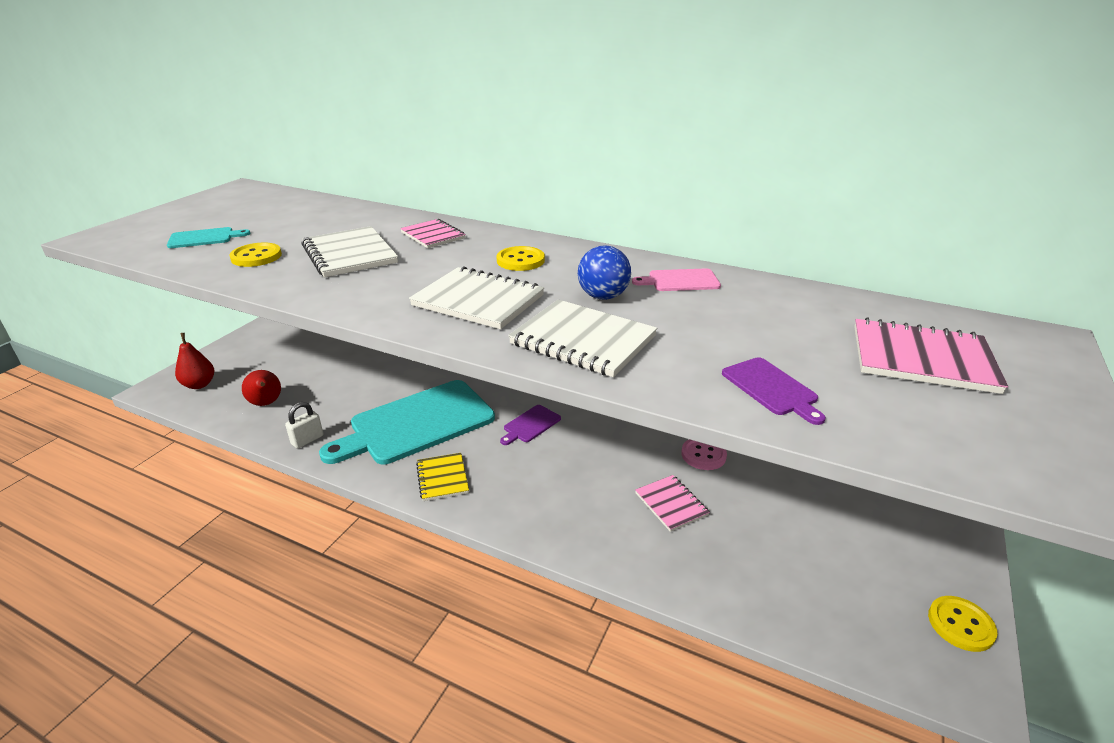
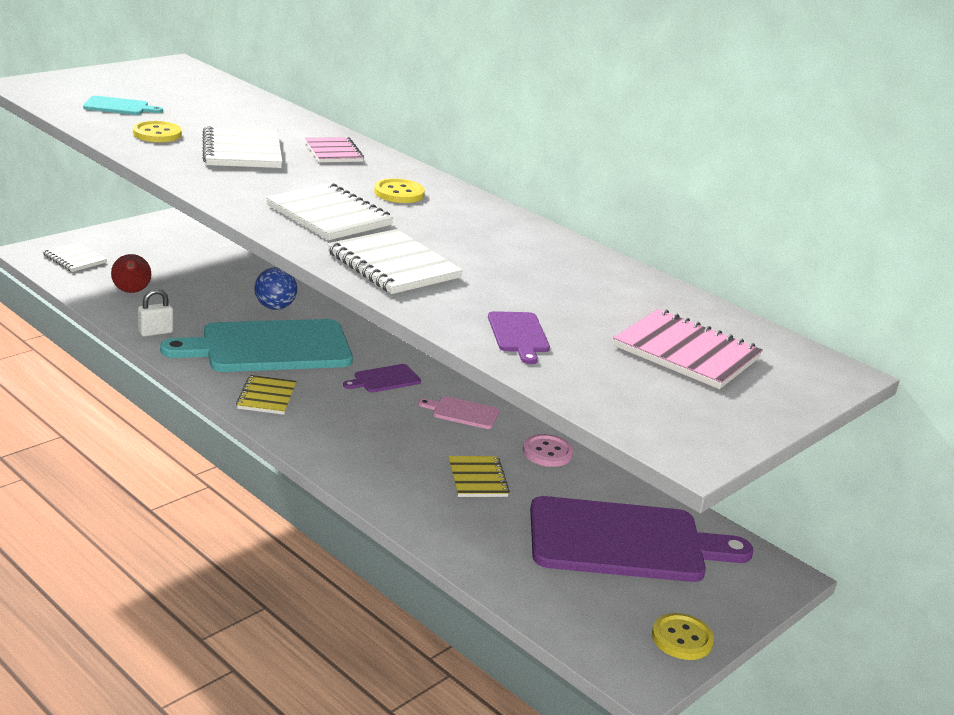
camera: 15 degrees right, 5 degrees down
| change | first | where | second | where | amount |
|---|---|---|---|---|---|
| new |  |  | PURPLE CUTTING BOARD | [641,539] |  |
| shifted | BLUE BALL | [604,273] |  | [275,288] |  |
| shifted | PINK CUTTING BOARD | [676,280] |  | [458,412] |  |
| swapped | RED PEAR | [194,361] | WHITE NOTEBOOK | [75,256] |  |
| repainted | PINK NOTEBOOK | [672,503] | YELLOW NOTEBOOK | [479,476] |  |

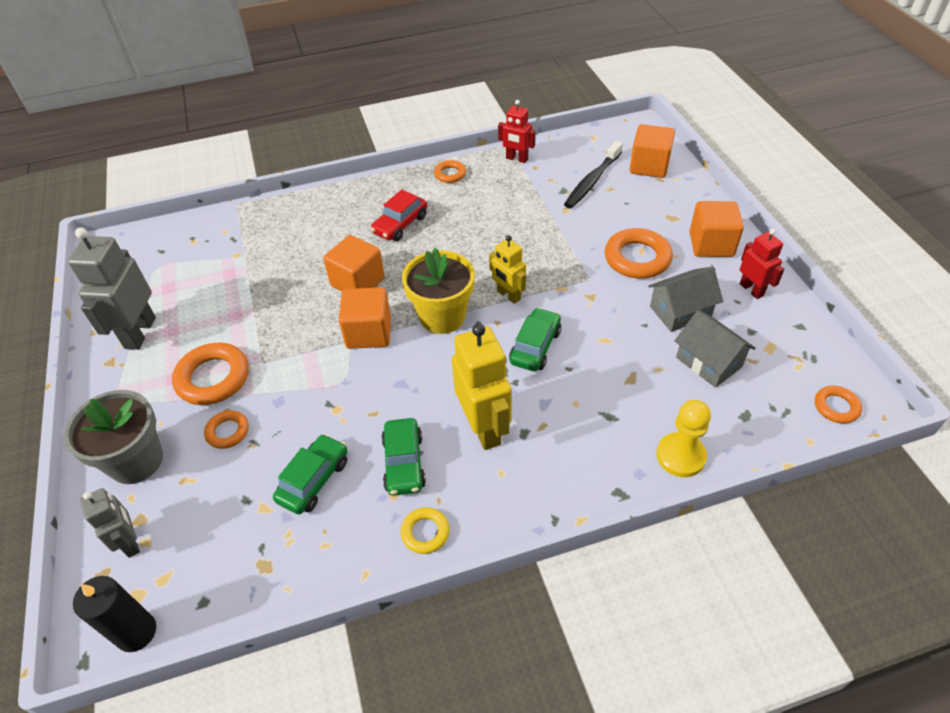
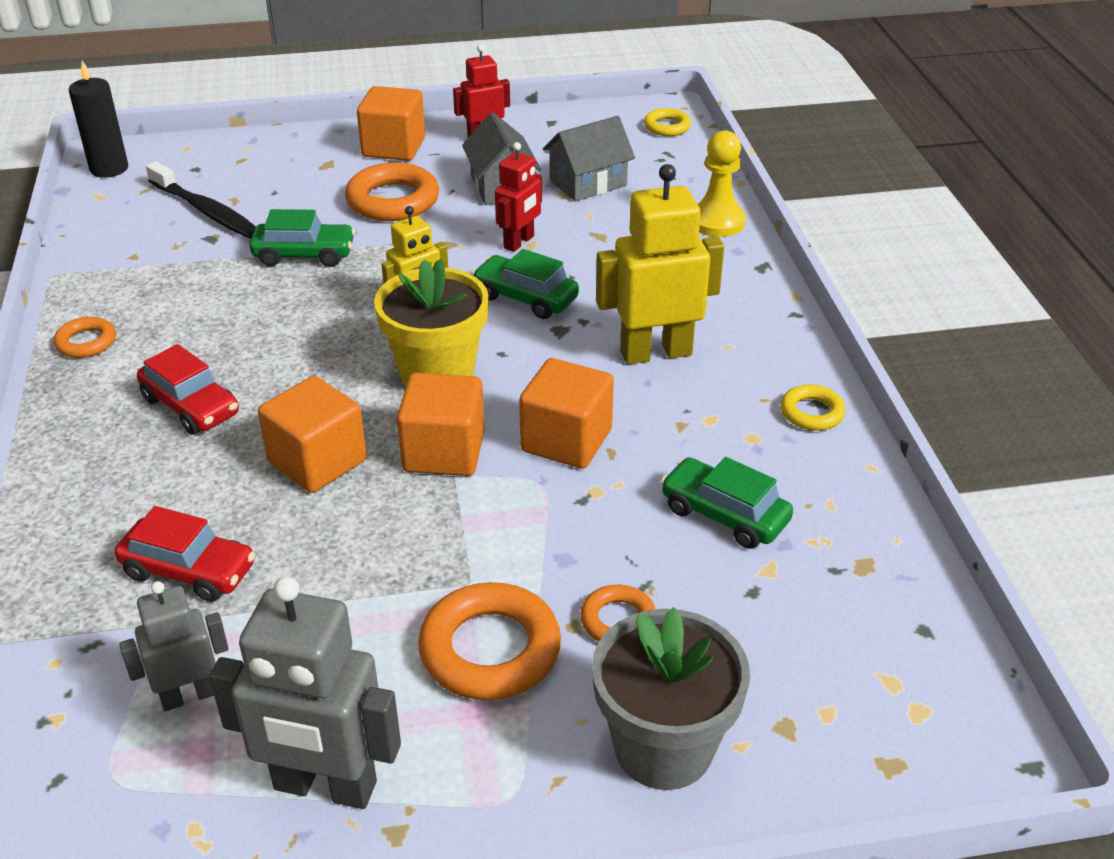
camera: 85 degrees left, 10 degrees down
| change | first | where | second | where | amount |
|---|---|---|---|---|---|
| new |  |  | RED CAR | [185,554] |  |
| shifted | BLACK CANDLE | [114,614] |  | [98,119] |  |
| shifted | GREY ROBOT | [110,523] |  | [174,646] |  |
| shifted | GREEN CAR | [403,457] |  | [302,238] |  |
| shifted | RED ROBOT | [517,131] |  | [518,197] |  |
| shifted | ORANGE CUBE | [652,151] |  | [566,413] |  |
| repainted | ORANGE RING | [838,405] | YELLOW RING | [667,122] |  |

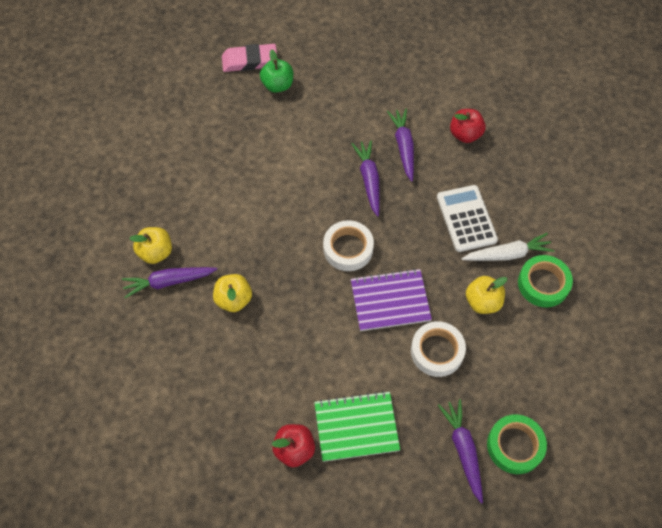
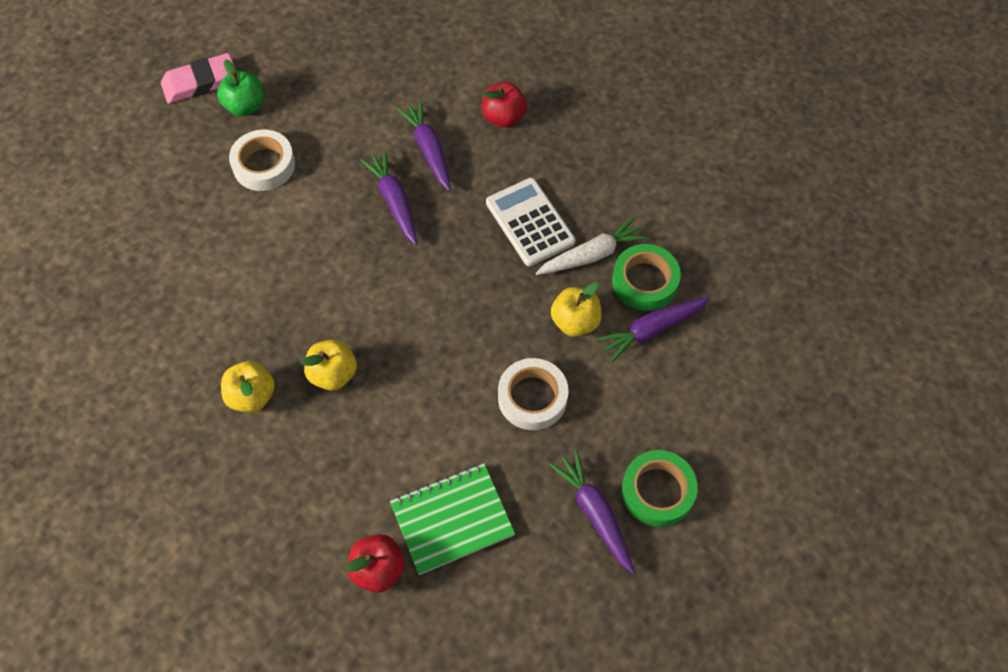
camera: 15 degrees left, 0 degrees up
| change | first | where | second | where | amount |
|---|---|---|---|---|---|
| gone | PURPLE NOTEBOOK | [391,300] |  |  |  |
| shifted | PURPLE CARROT | [169,282] |  | [653,330] |  |
| shifted | YELLOW APPLE | [150,245] |  | [329,365] |  |
| shifted | WHITE TAPE | [348,245] |  | [262,160] |  |

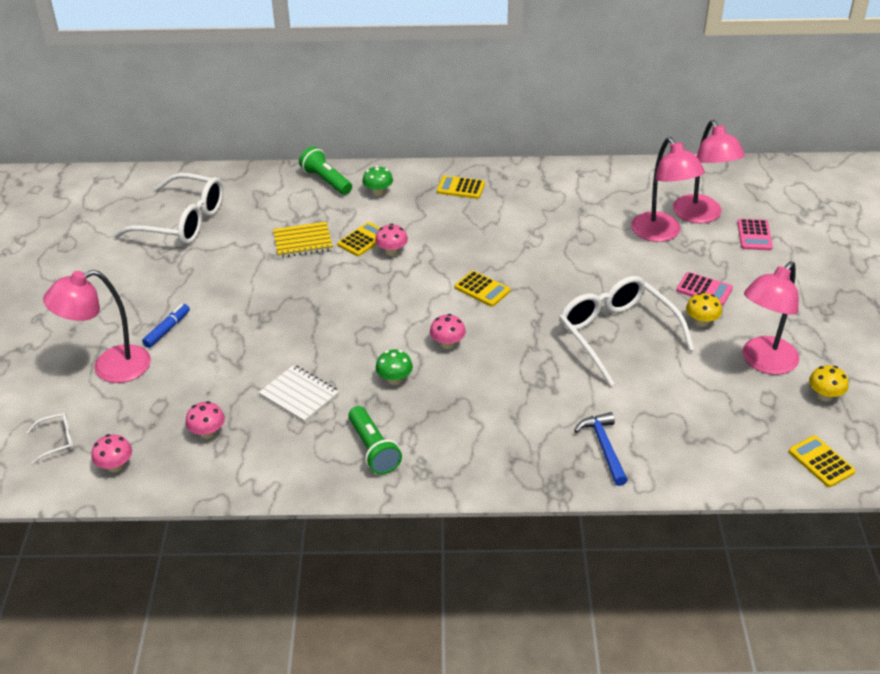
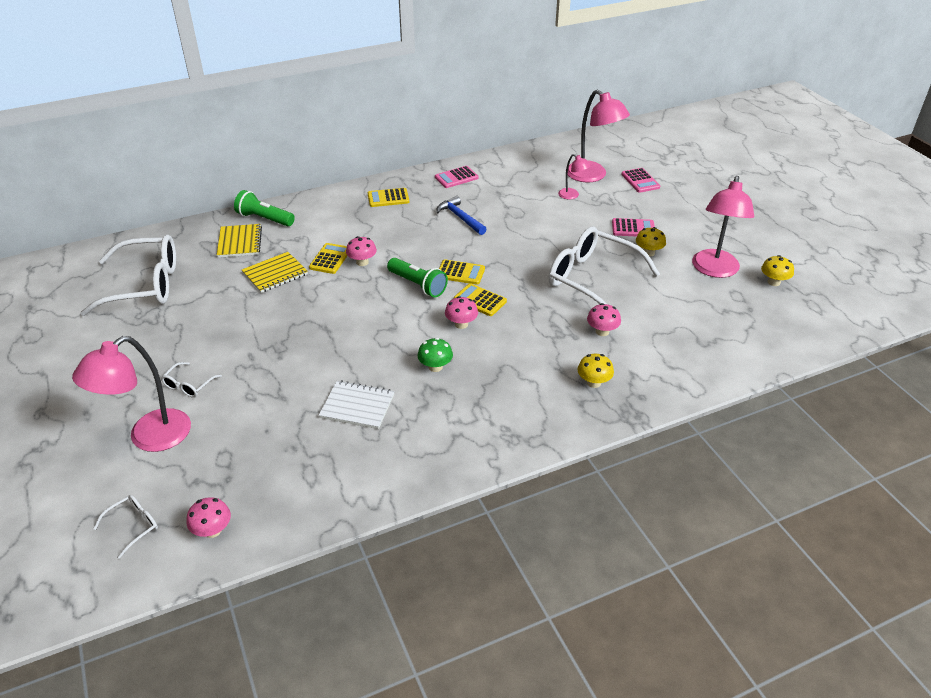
camera: 25 degrees left, 0 degrees up
| change | first | where | second | where | amount |
|---|---|---|---|---|---|
| gone | GREEN MUSHROOM | [377,181] |  |  |  |
| new |  |  | YELLOW NOTEBOOK | [239,241] |  |
| new |  |  | PINK CALCULATOR | [457,177] |  |
| new |  |  | YELLOW MUSHROOM | [596,371] |  |
| shifted | PINK MUSHROOM | [205,420] |  | [604,319] |  |
| shifted | GREEN FLASHLIGHT | [375,440] |  | [417,278] |  |
| shifted | BLUE HAMMER | [601,449] |  | [461,215] |  |
| shifted | YELLOW CALCULATOR | [822,461] |  | [480,299] |  |
| swapped | BLUE MARKER | [166,326] | WHITE GLASSES | [191,380] |  |
| scaled | PINK LAMP | [668,189] |  | [574,177] | x0.49 |

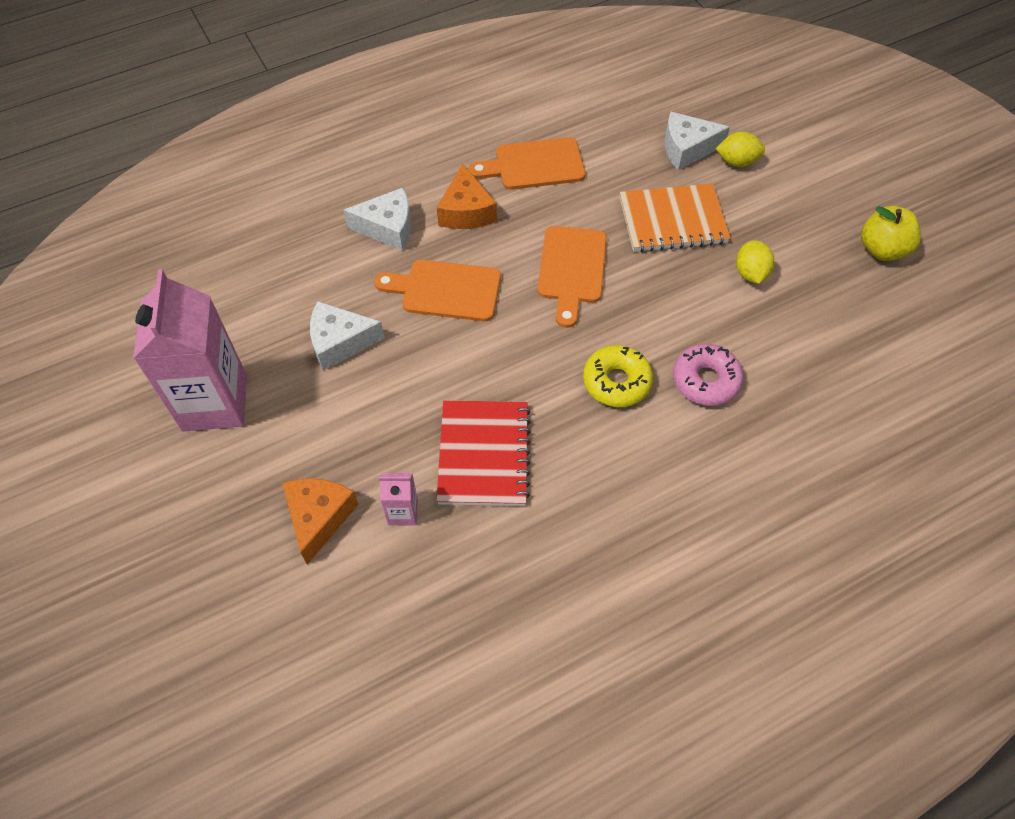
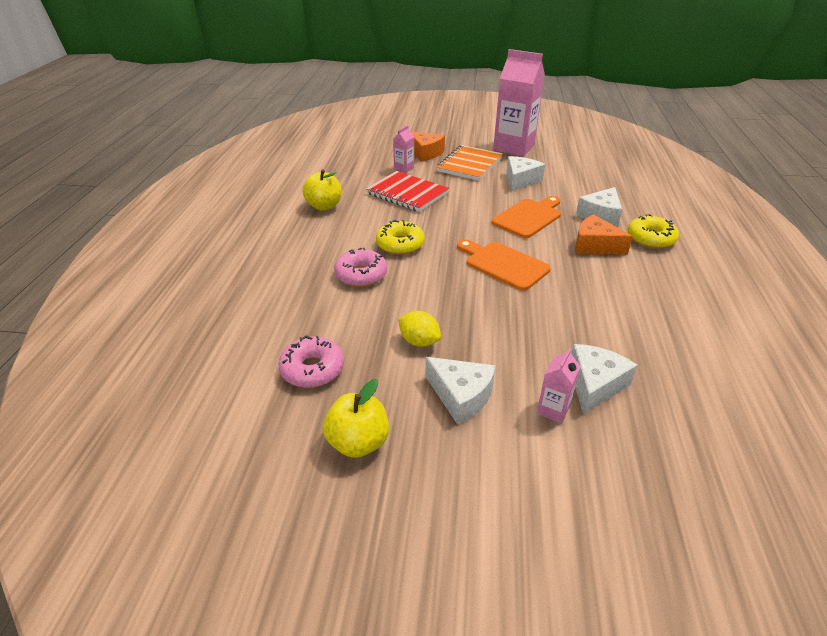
camera: 125 degrees right, 20 degrees down
| change | first | where | second | where | amount |
|---|---|---|---|---|---|
| gone | ORANGE CUTTING BOARD | [527,163] |  |  |  |
| new |  |  | PINK DONUT | [311,361] |  |
| new |  |  | YELLOW APPLE | [321,190] |  |
| new |  |  | WHITE CHEESE | [460,391] |  |
| new |  |  | YELLOW DONUT | [653,231] |  |
| shifted | ORANGE NOTEBOOK | [675,217] |  | [469,163] |  |
| swapped | YELLOW LEMON | [740,149] | PINK CARTON | [559,386] |  |

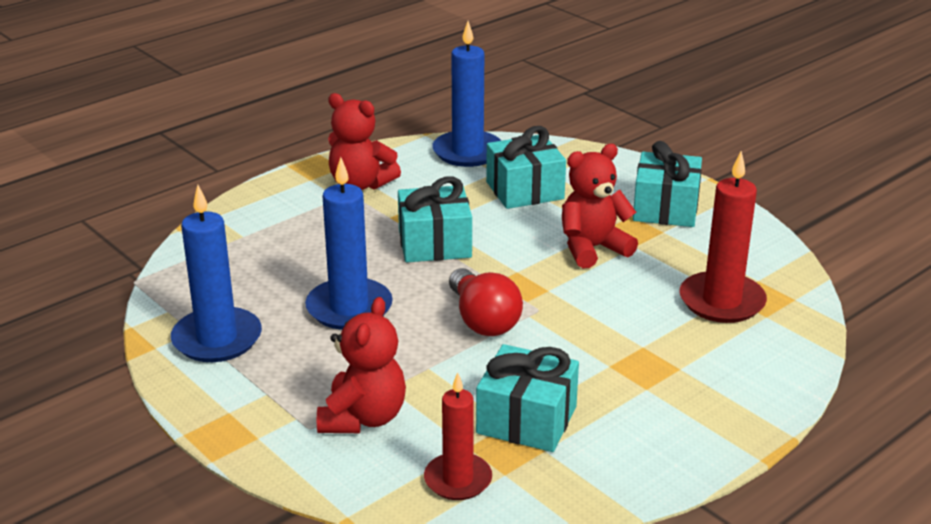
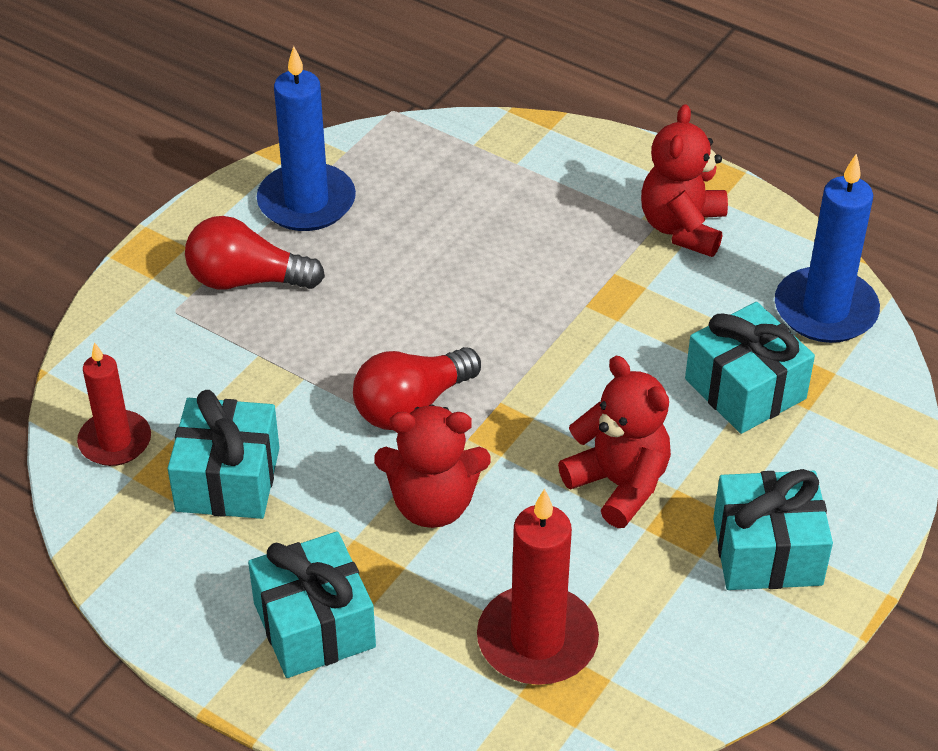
camera: 75 degrees right, 15 degrees up
| change | first | where | second | where | amount |
|---|---|---|---|---|---|
| gone | BLUE CANDLE | [349,243] |  |  |  |
| new |  |  | RED LIGHT BULB | [255,252] |  |
| shifted | RED TEDDY BEAR | [361,365] |  | [432,466] |  |
| shifted | TURQUOISE GIFT | [435,219] |  | [312,604] |  |

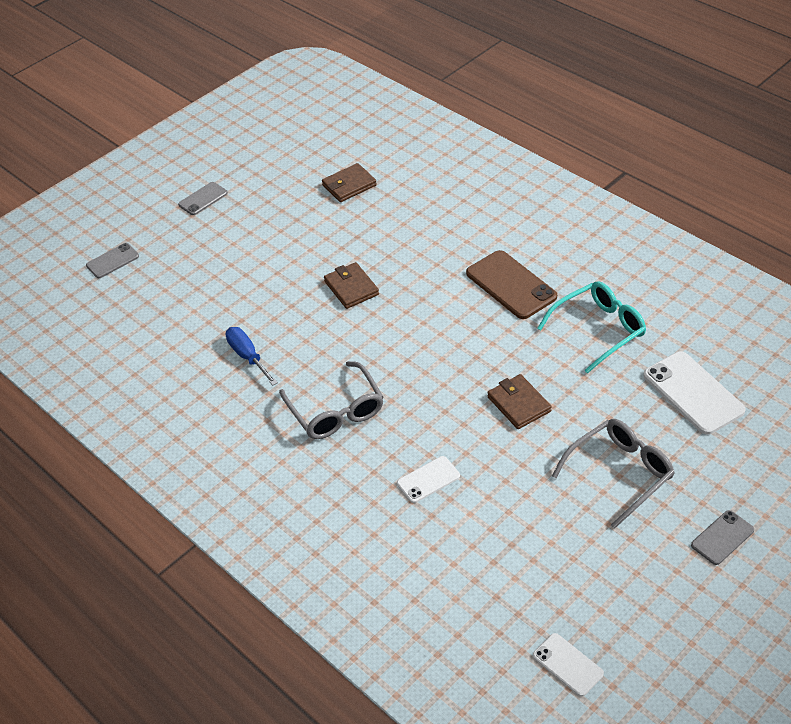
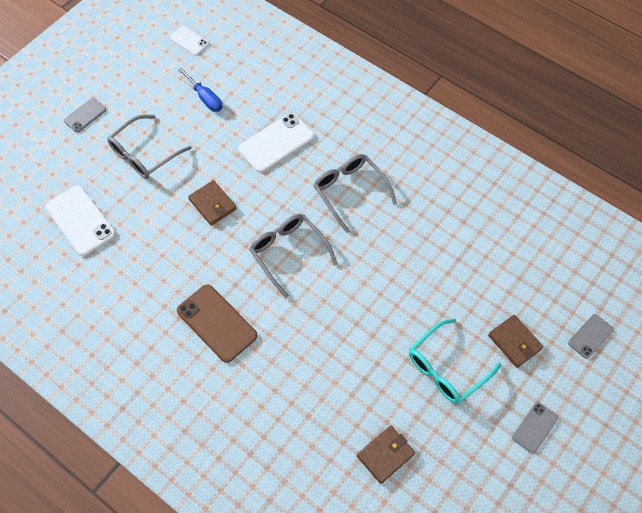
camera: 170 degrees right, 15 degrees up
| change | first | where | second | where | amount |
|---|---|---|---|---|---|
| new |  |  | GREY GLASSES | [293,256] |  |
| shifted | BLUE SCREWDRIVER | [252,356] |  | [200,89] |  |
| shifted | BROWN WALLET | [351,285] |  | [515,341] |  |
| shifted | TURQUOISE GLASSES | [591,327] |  | [455,361] |  |
| scaled | WHITE PHONE | [428,479] |  | [276,143] | x1.76 |

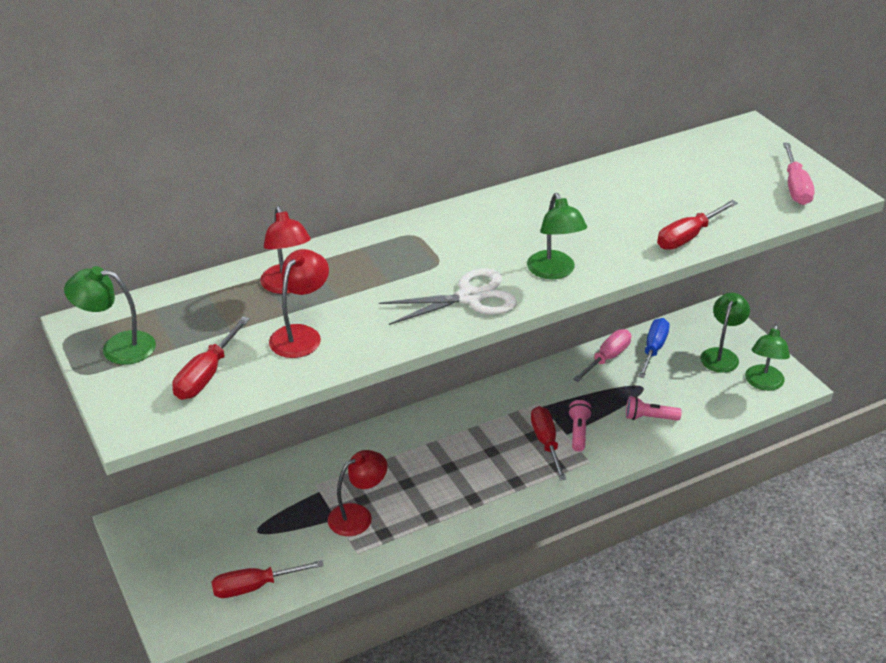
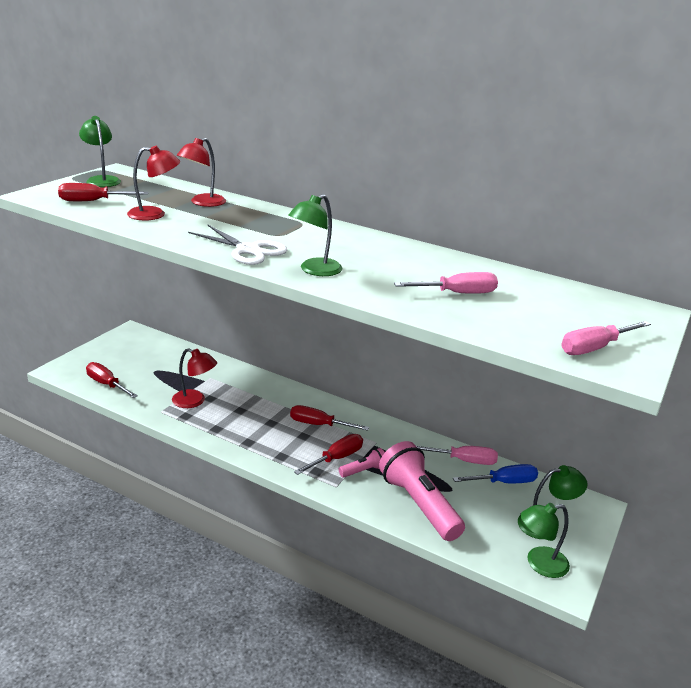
camera: 55 degrees right, 10 degrees down
| change | first | where | second | where | amount |
|---|---|---|---|---|---|
| new |  |  | PINK SCREWDRIVER | [446,283] |  |
| shifted | RED SCREWDRIVER | [697,225] |  | [329,418] |  |
| scaled | PINK FLASHLIGHT | [654,408] |  | [422,491] | x2.12 |

